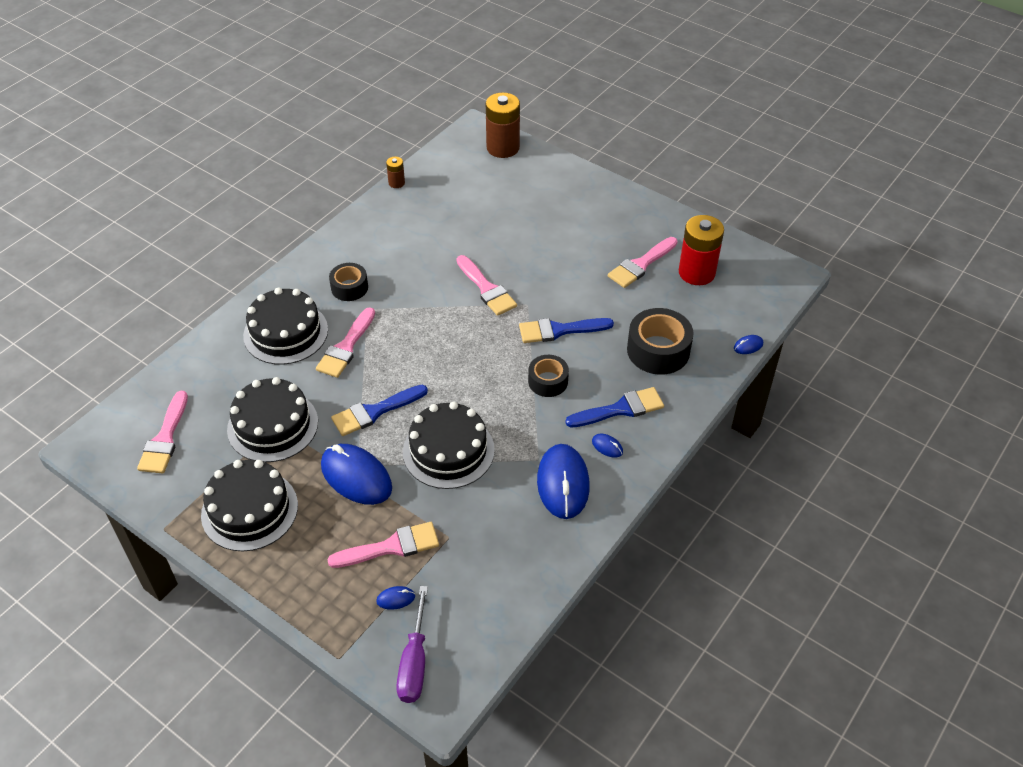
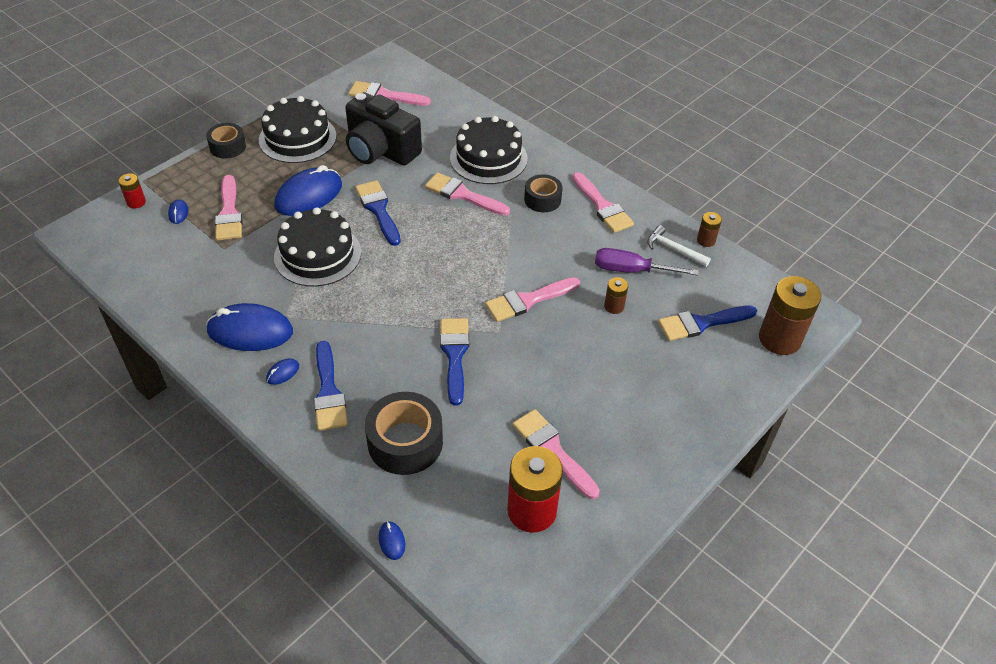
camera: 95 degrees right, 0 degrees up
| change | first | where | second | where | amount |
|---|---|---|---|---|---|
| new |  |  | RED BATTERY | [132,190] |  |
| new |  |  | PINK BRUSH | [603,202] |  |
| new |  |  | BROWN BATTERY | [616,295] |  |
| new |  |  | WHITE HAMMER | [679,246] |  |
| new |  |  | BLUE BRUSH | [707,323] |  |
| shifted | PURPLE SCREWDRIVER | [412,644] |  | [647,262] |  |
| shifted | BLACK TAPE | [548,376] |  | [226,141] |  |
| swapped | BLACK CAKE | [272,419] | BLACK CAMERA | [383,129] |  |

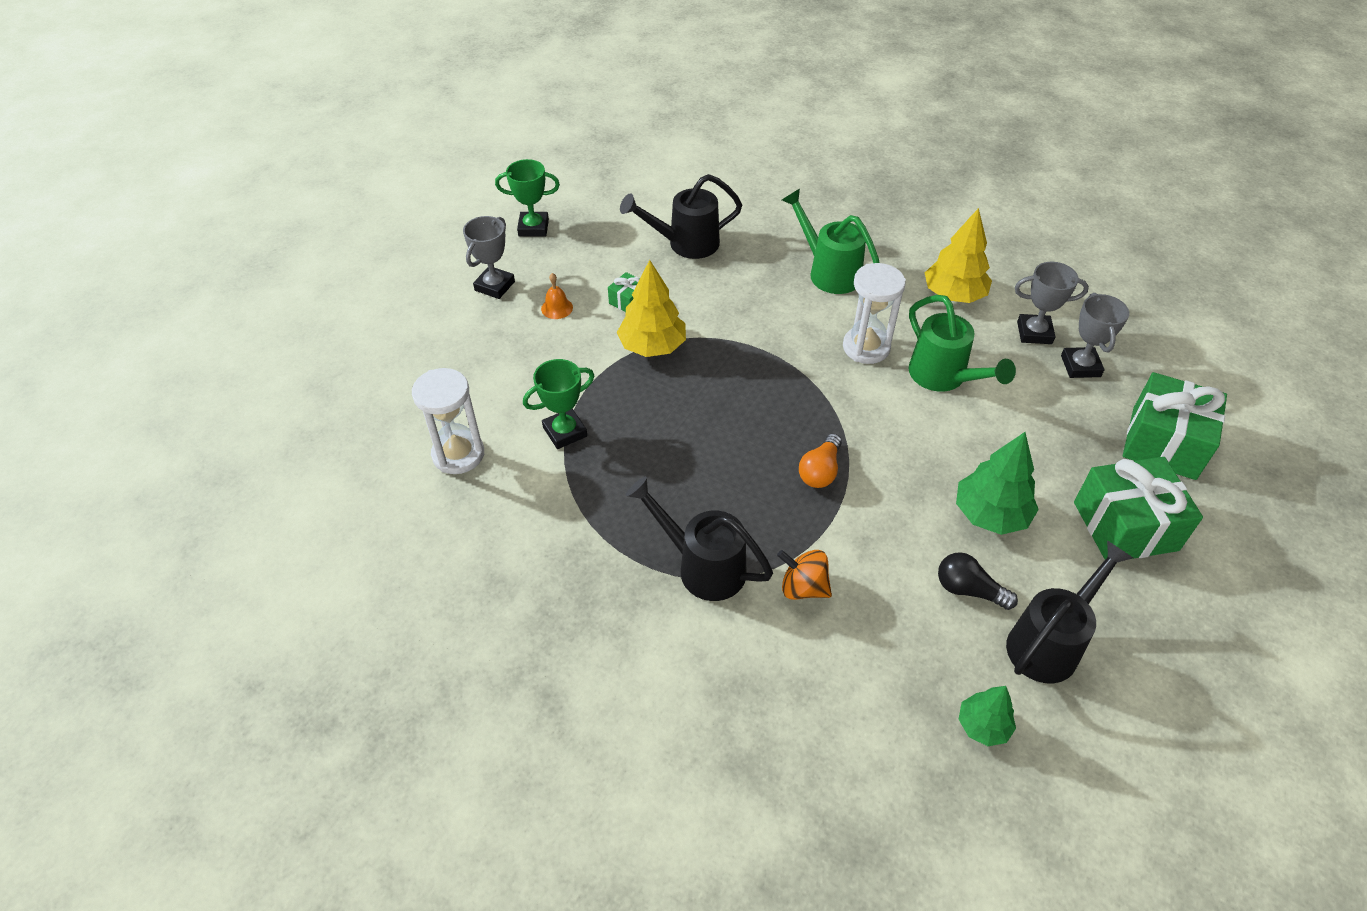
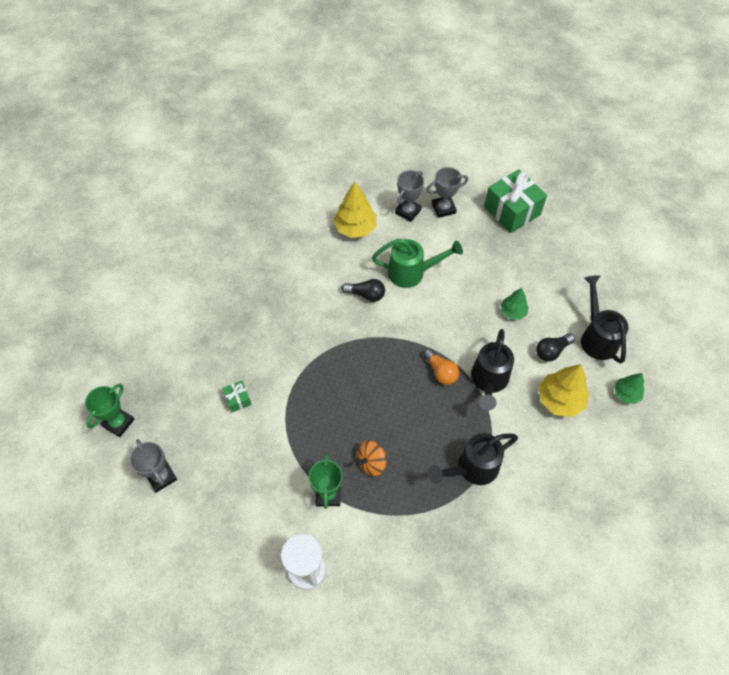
camera: 60 degrees left, 10 degrees up
| change | first | where | second | where | amount |
|---|---|---|---|---|---|
| gone | ORANGE BELL | [557,296] |  |  |  |
| gone | GREEN WATERING CAN | [831,241] |  |  |  |
| gone | GREEN GIFT | [1138,508] |  |  |  |
| shifted | YELLOW TREE | [651,308] |  | [564,390] |  |
| shifted | BLACK WATERING CAN | [681,216] |  | [492,370] |  |
| shifted | ORANGE SPINNING TOP | [804,575] |  | [371,458] |  |
| swapped | WHITE HOURGLASS | [874,313] | BLACK LIGHT BULB | [363,290] |  |
| rotated | GREY TROPHY | [1095,335] |  | [447,192] | 45 degrees counterclockwise |
| scaled | GREEN TREE | [997,483] |  | [515,304] | x0.60 |

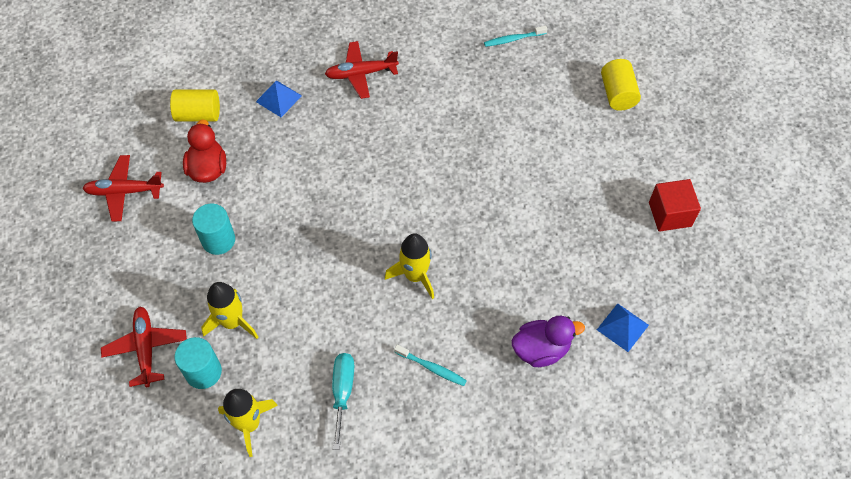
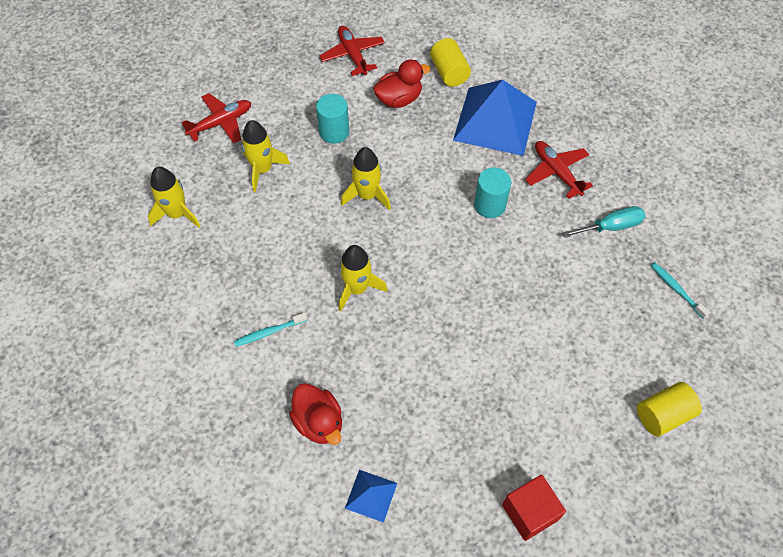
camera: 70 degrees right, 0 degrees up
| change | first | where | second | where | amount |
|---|---|---|---|---|---|
| new |  |  | YELLOW ROCKET | [366,178] |  |
| shifted | TURQUOISE CYLINDER | [198,363] |  | [492,192] |  |
| shifted | TURQUOISE SCREWDRIVER | [343,401] |  | [603,222] |  |
| repainted | PURPLE DUCK | [548,341] | RED DUCK | [315,414] |  |
| rotated | TURQUOISE TOOTHBRUSH | [430,365] |  | [270,330] | 60 degrees clockwise |
| scaled | BLUE PYRAMID | [279,99] |  | [495,118] | x2.22 |

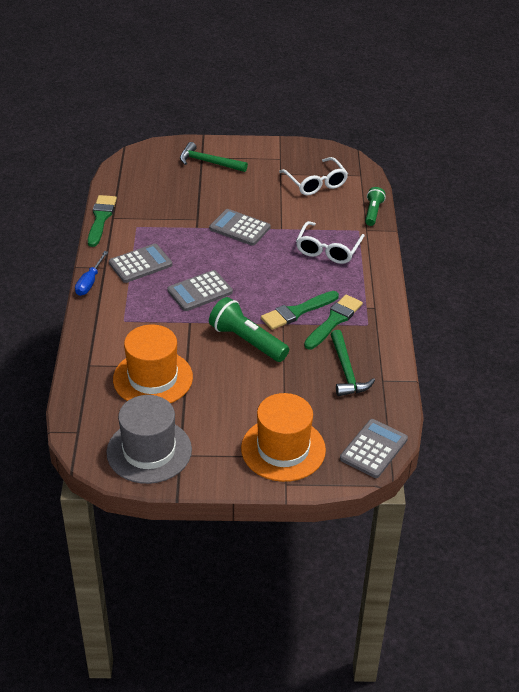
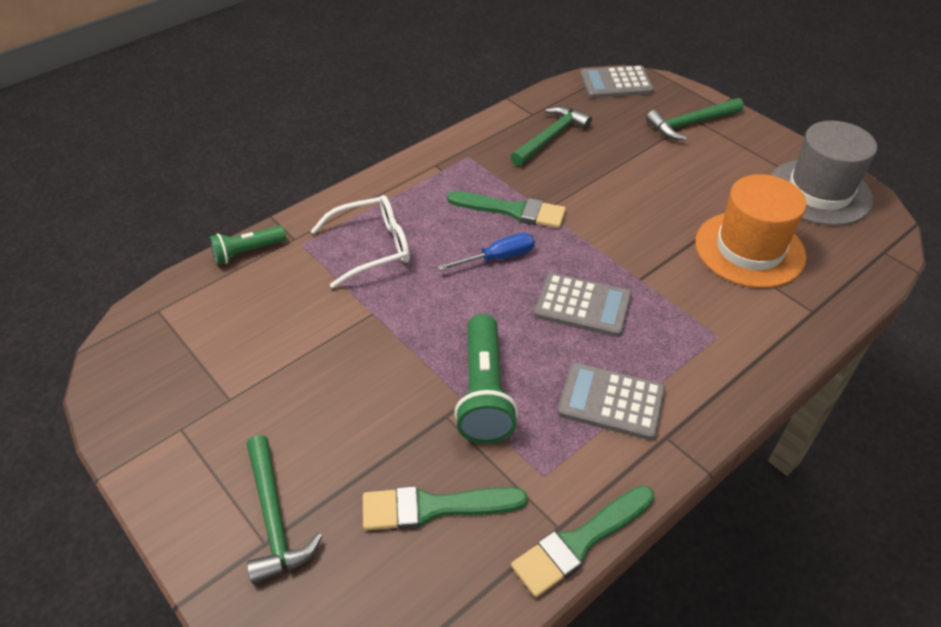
camera: 130 degrees left, 5 degrees up
| change | first | where | second | where | amount |
|---|---|---|---|---|---|
| gone | GREY CALCULATOR | [239,227] |  |  |  |
| gone | WHITE GLASSES | [313,176] |  |  |  |
| shifted | BLUE SCREWDRIVER | [91,273] |  | [486,252] |  |
| shifted | GREEN FLASHLIGHT | [249,329] |  | [486,379] |  |
| shifted | GREEN BRUSH | [333,322] |  | [445,508] |  |
| swapped | ORANGE HAT | [283,437] | GREEN HAMMER | [695,119] |  |

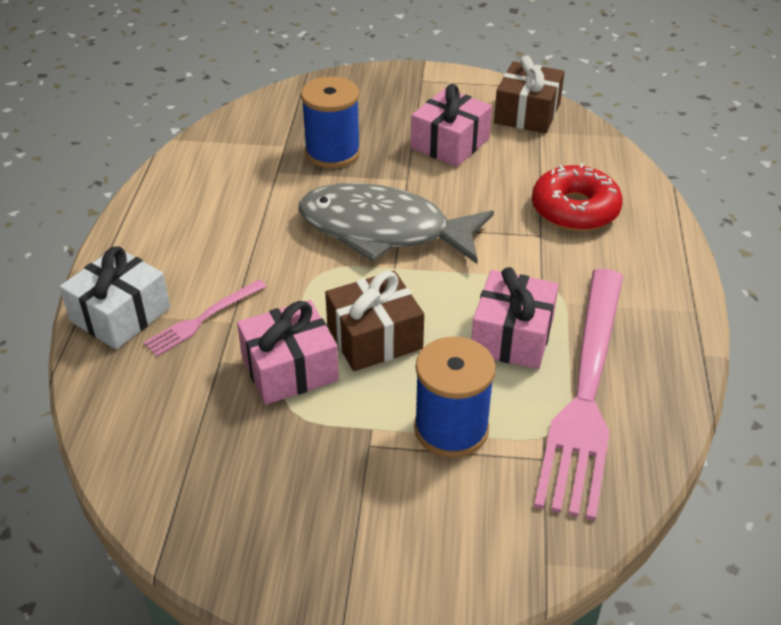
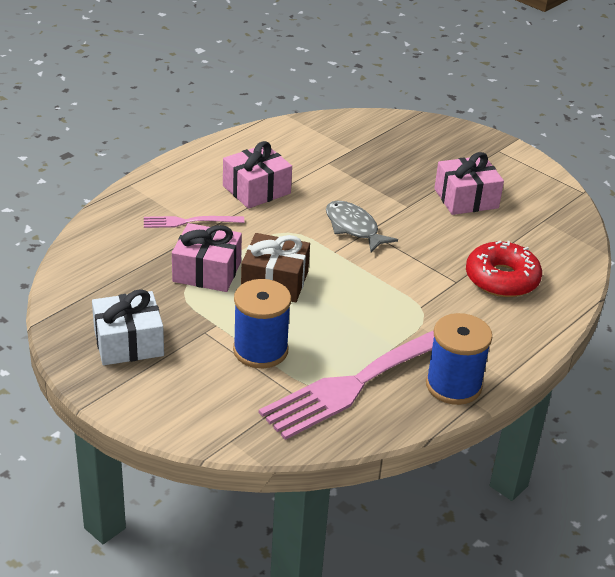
camera: 35 degrees right, 5 degrees down
| change | first | where | second | where | amount |
|---|---|---|---|---|---|
| gone | BROWN GIFT | [529,95] |  |  |  |
| shifted | WHITE GIFT | [114,298] |  | [128,327] |  |
| shifted | BLUE SPOOL | [331,122] |  | [459,359] |  |
| shifted | PINK GIFT | [515,318] |  | [257,175] |  |
| scaled | GREY FISH | [396,223] |  | [362,226] | x0.56 |

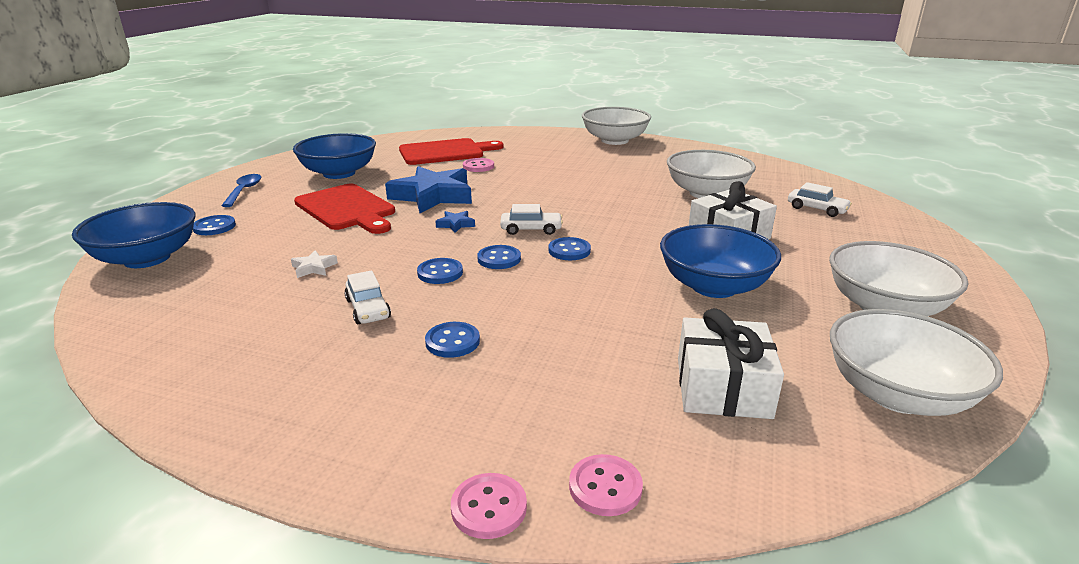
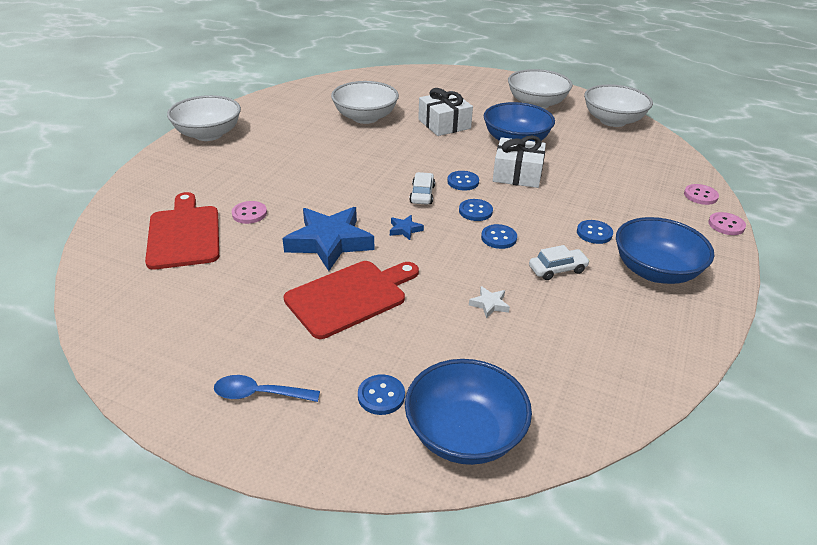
camera: 85 degrees left, 10 degrees up
| change | first | where | second | where | amount |
|---|---|---|---|---|---|
| gone | WHITE CAR | [820,199] |  |  |  |
| shifted | BLUE BOWL | [334,156] |  | [665,250] |  |
| shifted | WHITE GIFT | [731,363] |  | [519,162] |  |

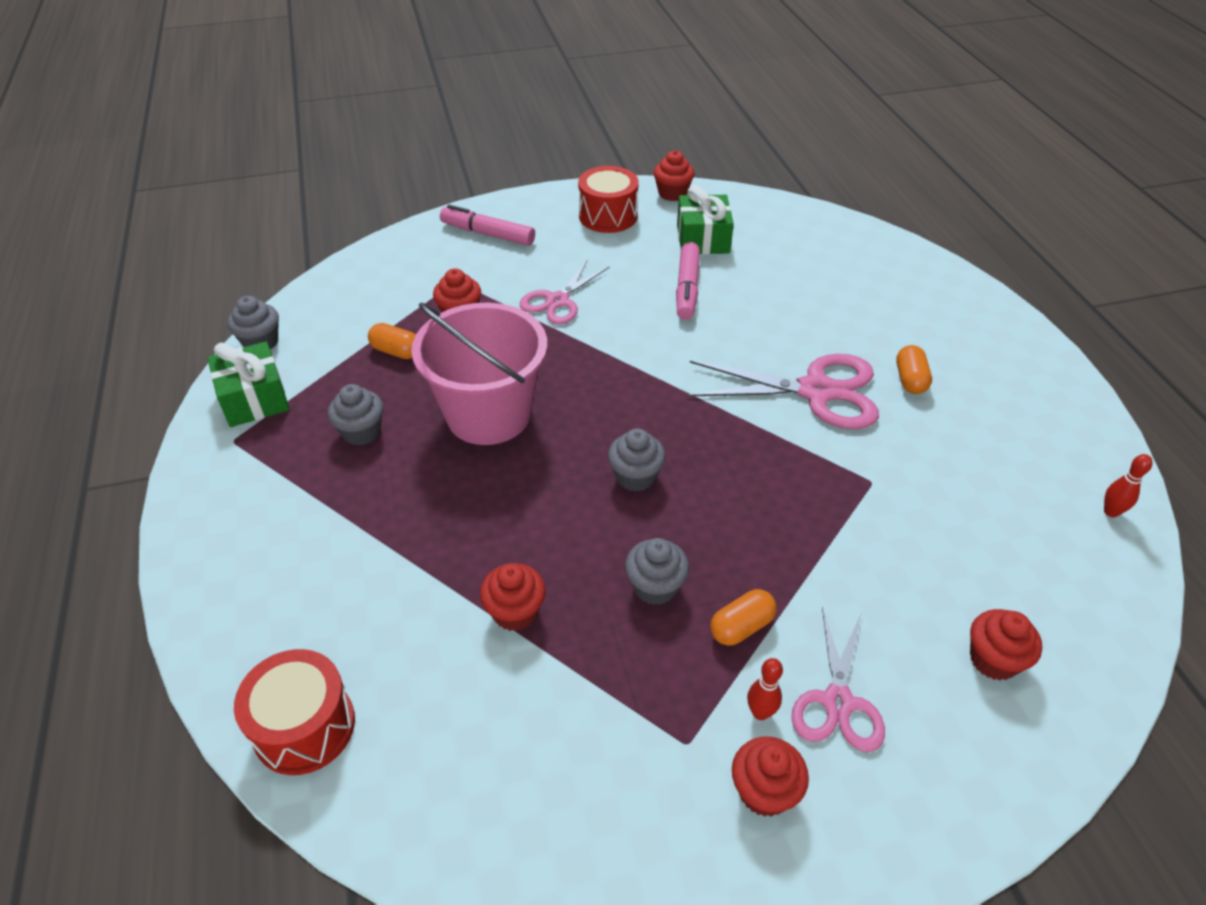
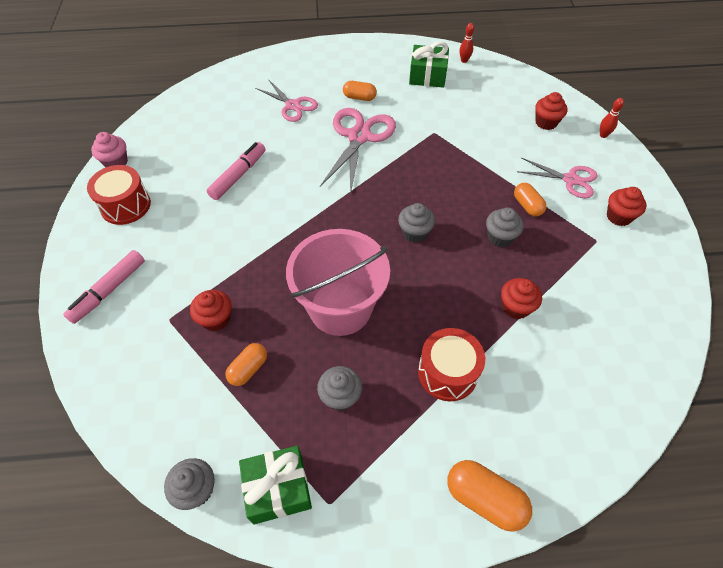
camera: 80 degrees left, 10 degrees up
| change | first | where | second | where | amount |
|---|---|---|---|---|---|
| new |  |  | ORANGE CAPSULE | [489,496] |  |
| shifted | RED DRUM | [294,712] |  | [451,364] |  |
| shifted | PINK SCISSORS | [565,292] |  | [286,100] |  |
| shifted | GREEN GIFT | [705,219] |  | [429,64] |  |
| shifted | RED BOWLING PIN | [765,689] |  | [612,118] |  |
| repainted | RED CUPCAKE | [674,176] | PINK CUPCAKE | [109,149] |  |
| rotated | PINK MARKER | [688,281] |  | [236,171] | 75 degrees counterclockwise |

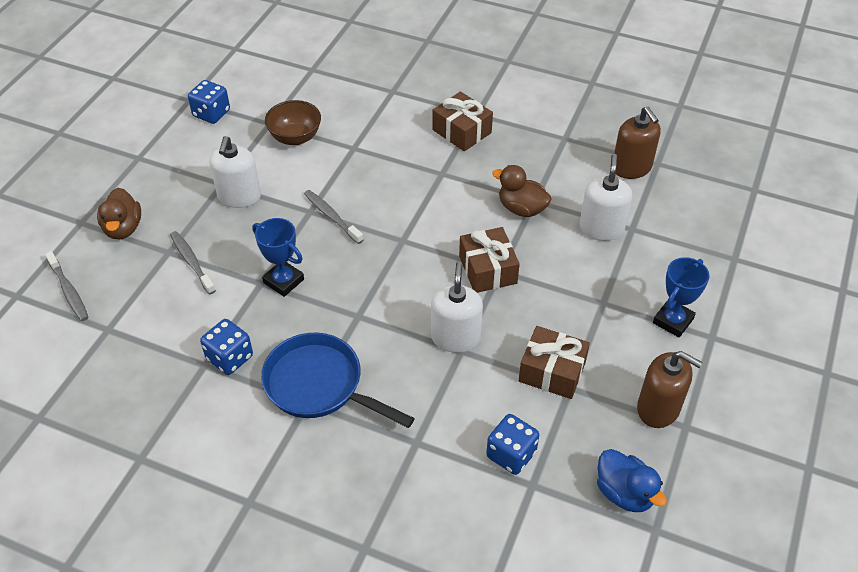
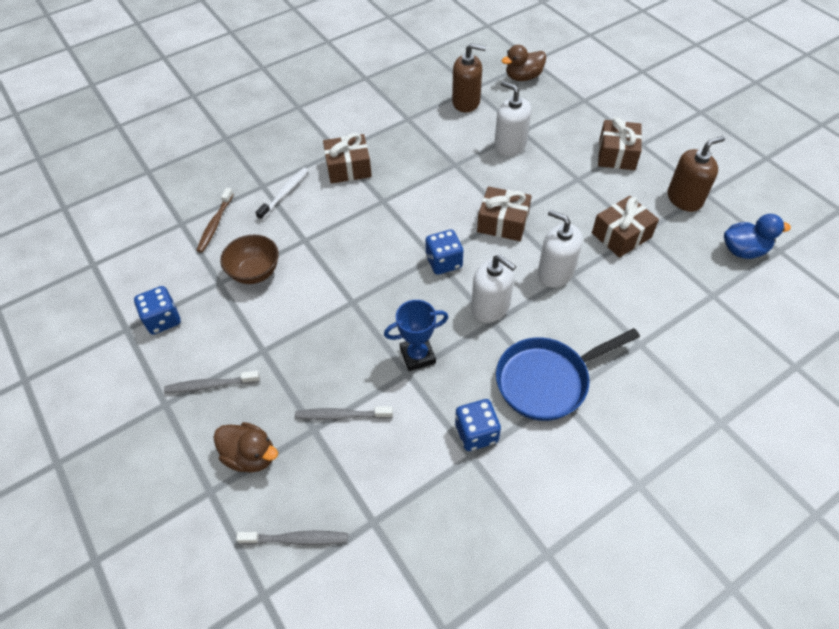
camera: 55 degrees left, 5 degrees up
| change | first | where | second | where | amount |
|---|---|---|---|---|---|
| new |  |  | BROWN TOOTHBRUSH | [215,220] |  |
| new |  |  | WHITE TOOTHBRUSH | [281,194] |  |
| shifted | WHITE SOAP DISPENSER | [235,172] |  | [493,289] |  |
| shifted | GREY TOOTHBRUSH | [333,217] |  | [212,382] |  |
| shifted | BLUE DICE | [512,444] |  | [444,252] |  |
| shifted | BROWN DUCK | [522,191] |  | [523,63] |  |
| swapped | BLUE TROPHY | [681,297] | BROWN GIFT | [620,143] |  |

